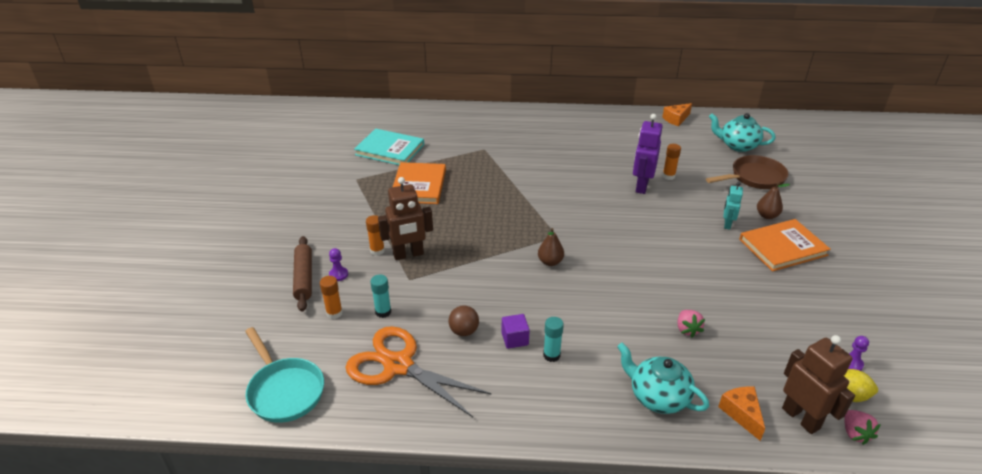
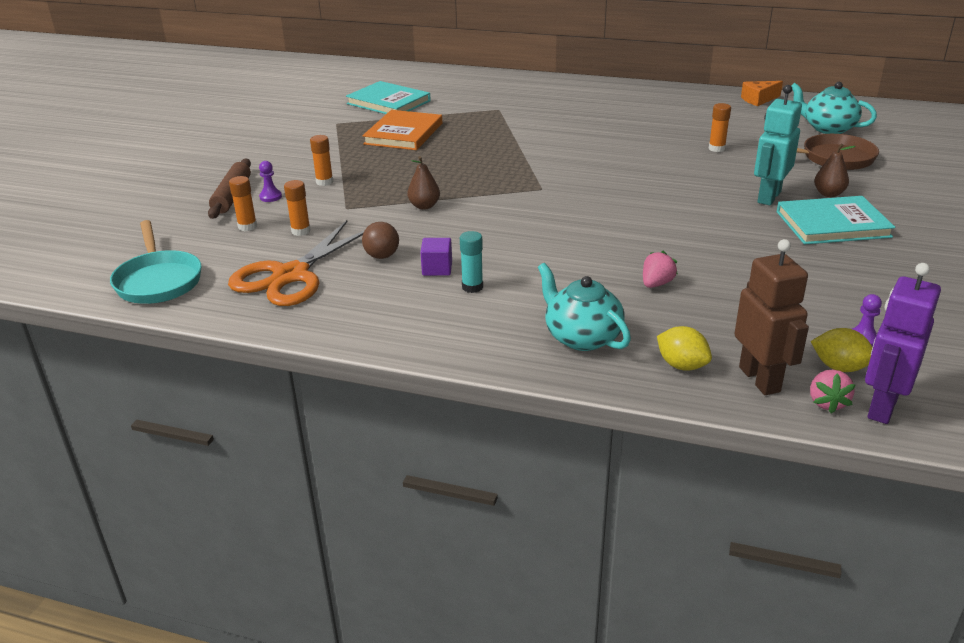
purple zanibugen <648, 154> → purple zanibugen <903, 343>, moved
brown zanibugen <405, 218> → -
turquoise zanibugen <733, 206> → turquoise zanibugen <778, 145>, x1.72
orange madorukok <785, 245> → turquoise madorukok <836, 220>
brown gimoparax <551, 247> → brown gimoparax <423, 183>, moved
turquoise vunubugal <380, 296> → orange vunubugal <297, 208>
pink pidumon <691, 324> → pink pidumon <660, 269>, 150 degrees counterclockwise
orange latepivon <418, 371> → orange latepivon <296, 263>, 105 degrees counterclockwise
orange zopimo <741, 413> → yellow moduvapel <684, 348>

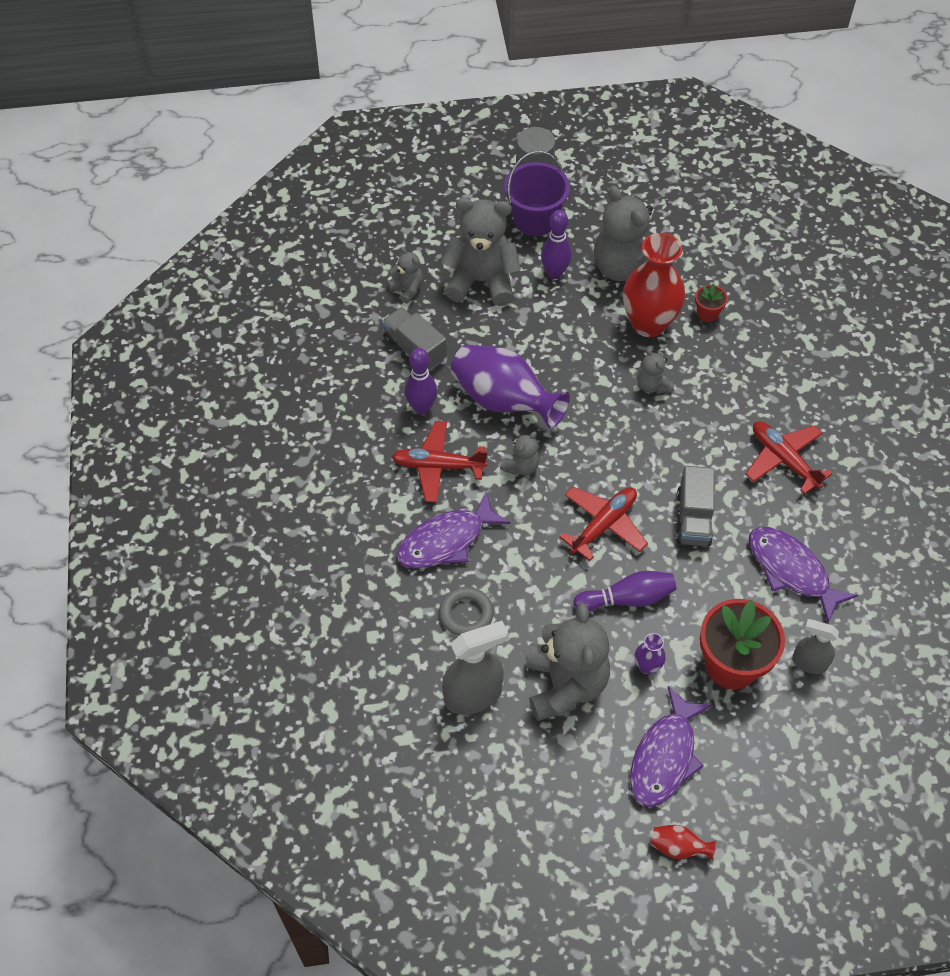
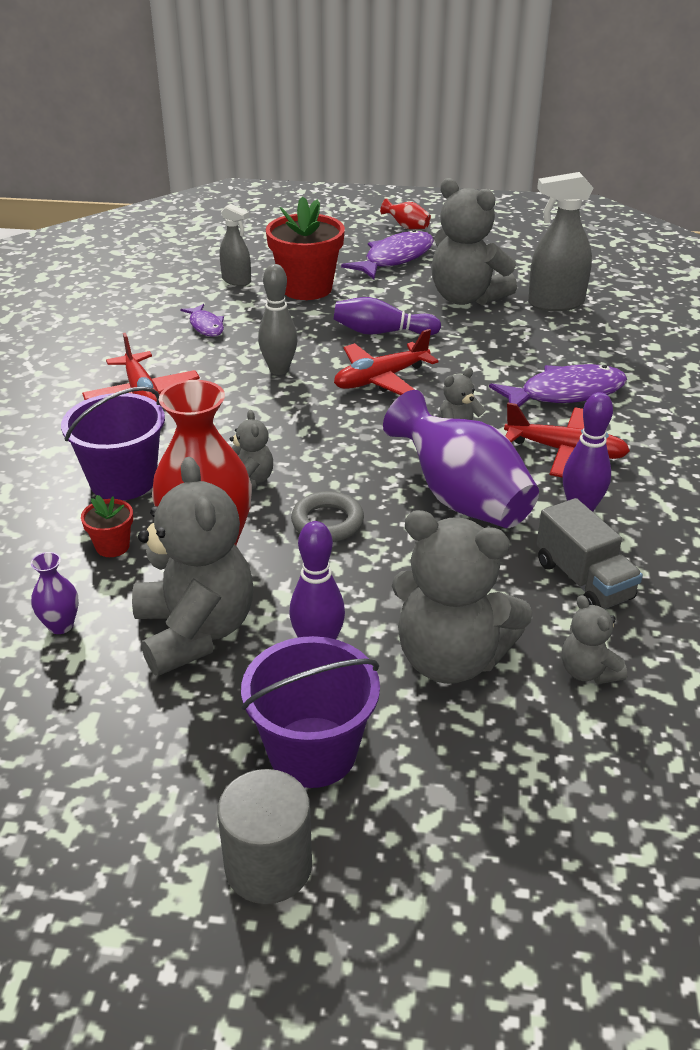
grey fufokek <695, 506> → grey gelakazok <277, 319>
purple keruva <803, 575> → purple keruva <202, 320>, x0.55
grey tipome <466, 611> → grey tipome <327, 516>, moved
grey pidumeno <568, 662> → grey pidumeno <474, 241>, 60 degrees counterclockwise
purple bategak <650, 653> → purple bategak <55, 593>, moved
- → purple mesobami <113, 443>

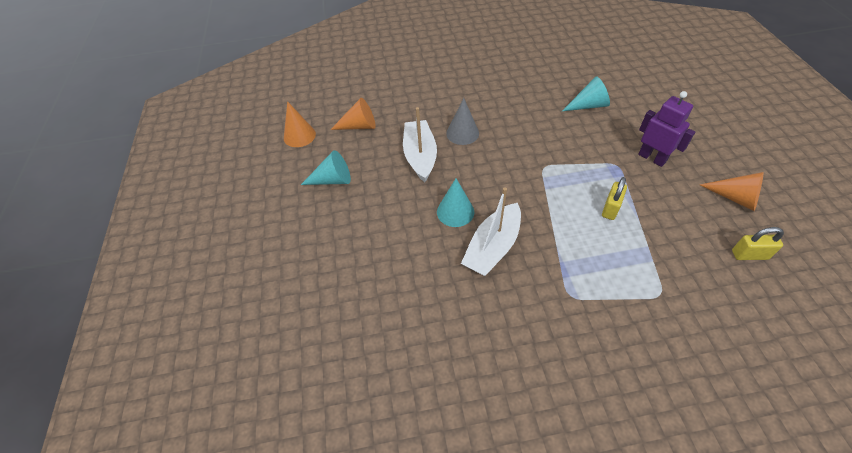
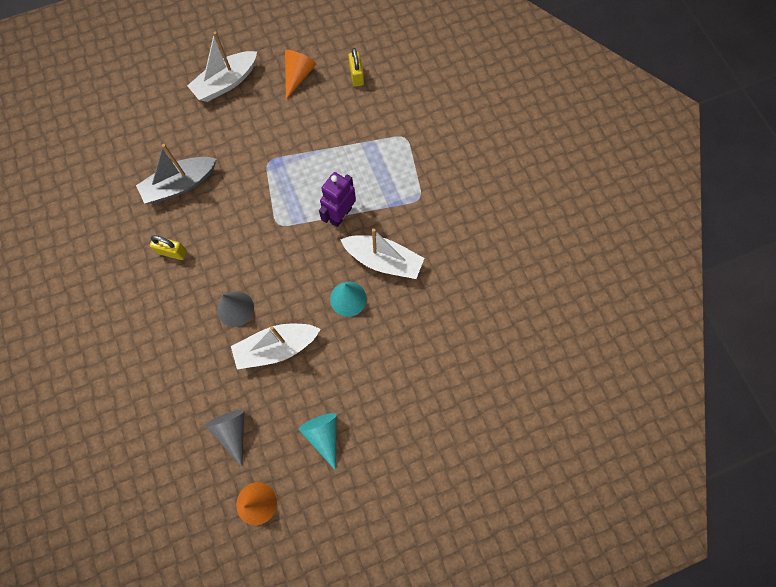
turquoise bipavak <586, 93> → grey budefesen <176, 174>
purple zanibugen <666, 129> → purple zanibugen <337, 199>, moved
orange bipavak <353, 114> → grey bipavak <224, 438>
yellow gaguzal <614, 198> → yellow gaguzal <168, 247>, moved
- → white budefesen <222, 66>

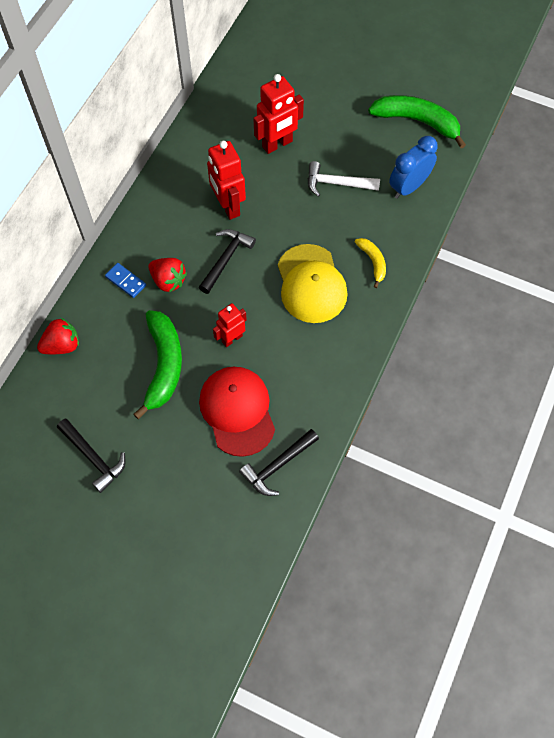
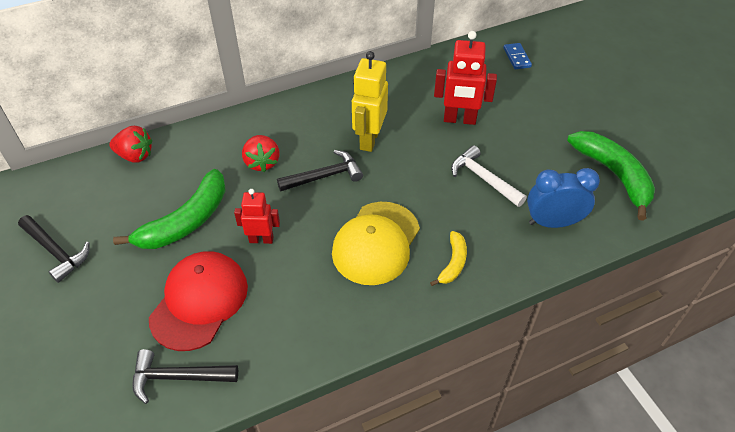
red zanibugen <226, 180> → yellow zanibugen <370, 101>
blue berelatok <125, 280> → blue berelatok <517, 56>, moved
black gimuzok <91, 456> → black gimuzok <54, 249>, 45 degrees counterclockwise

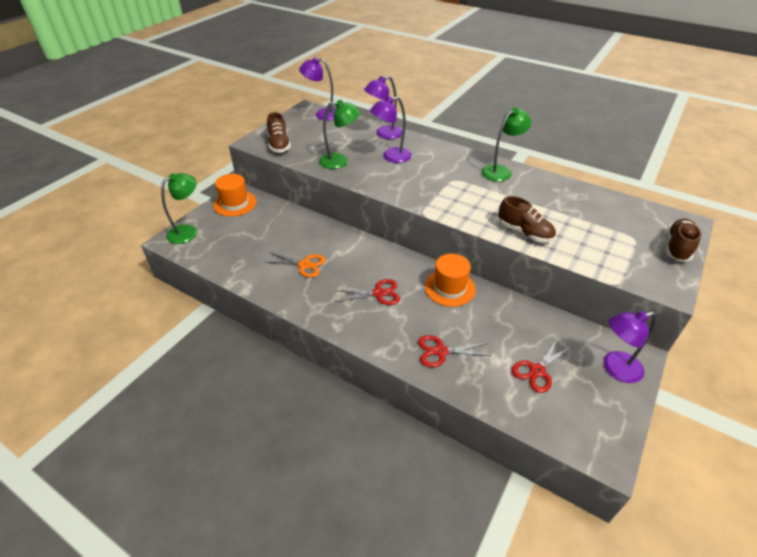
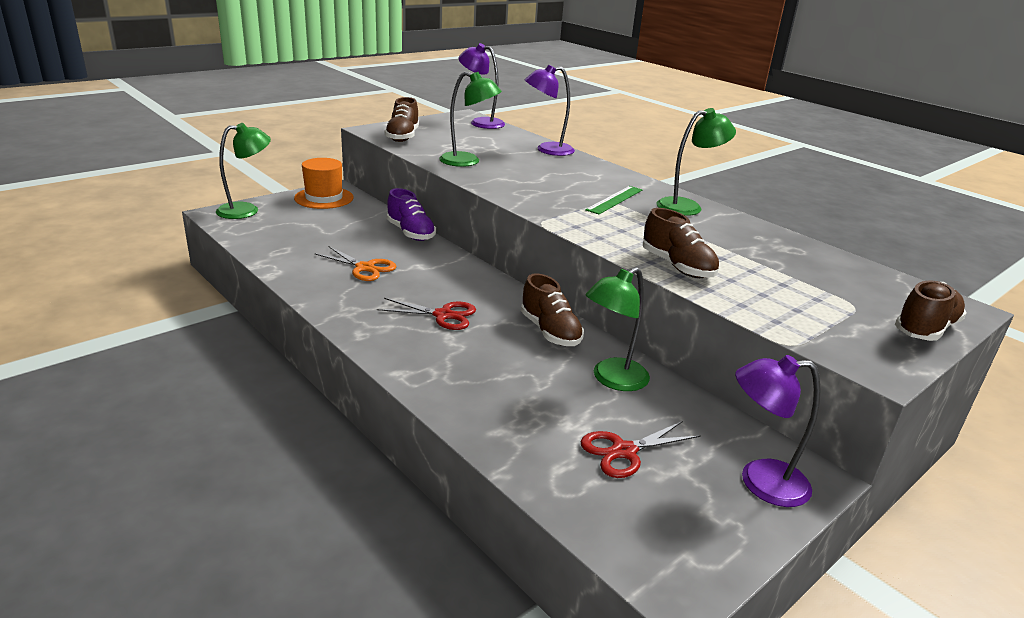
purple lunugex <391, 129> → -
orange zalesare <450, 280> → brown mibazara <552, 309>
red latepivon <455, 351> → -
- → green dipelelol <614, 200>
- → purple mibazara <411, 214>
- → green lunugex <617, 329>

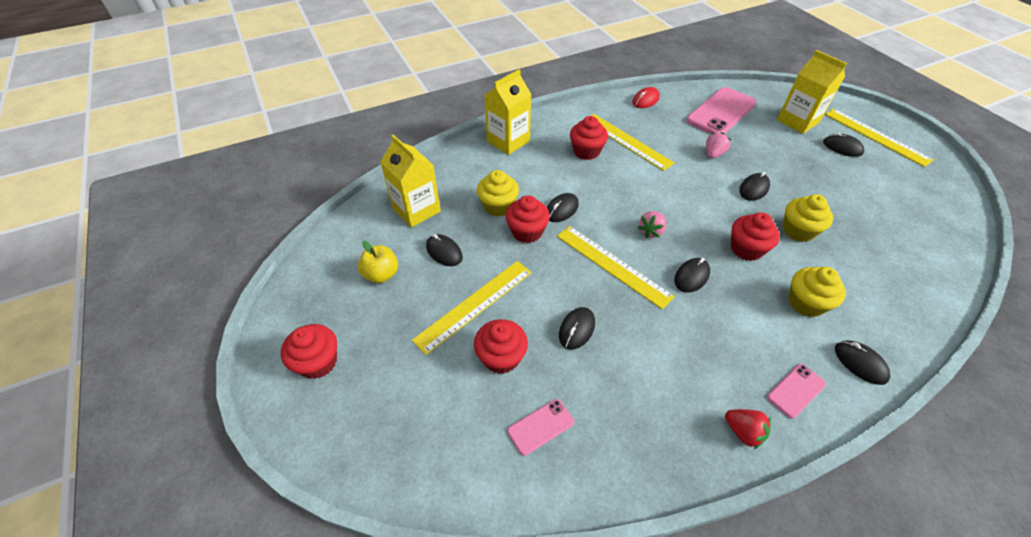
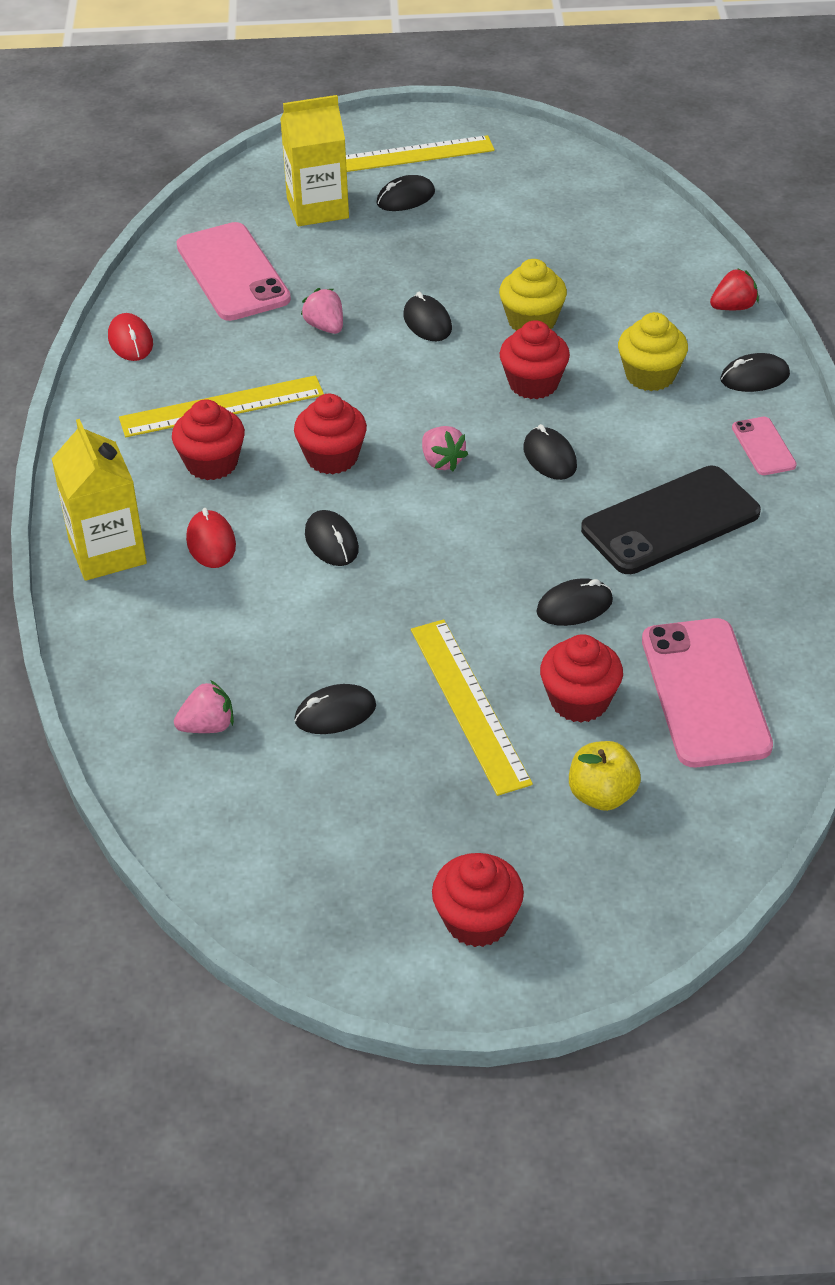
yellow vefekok <410, 181> → pink pidumon <204, 706>
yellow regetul <498, 193> → -
red regetul <528, 219> → red regetul <330, 434>, moved
yellow dipelelol <616, 267> → -
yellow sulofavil <378, 262> → yellow sulofavil <605, 776>, moved
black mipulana <577, 328> → black mipulana <574, 602>, 75 degrees counterclockwise
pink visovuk <540, 427> → pink visovuk <707, 692>, x2.03
red pidumon <748, 429> → red pidumon <734, 289>, moved
- → black visovuk <671, 520>
- → red mipulana <211, 538>

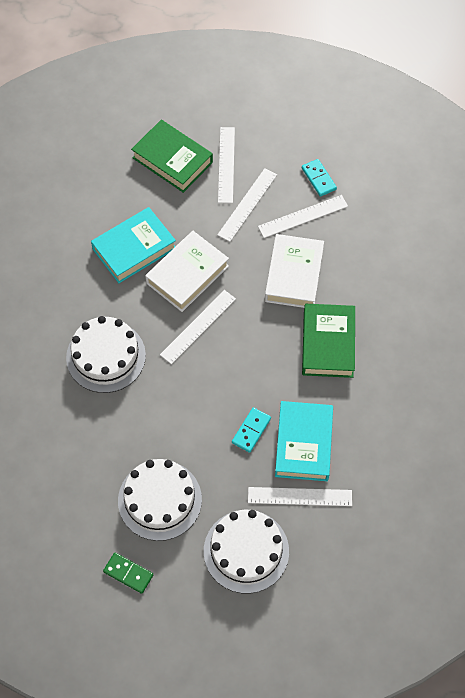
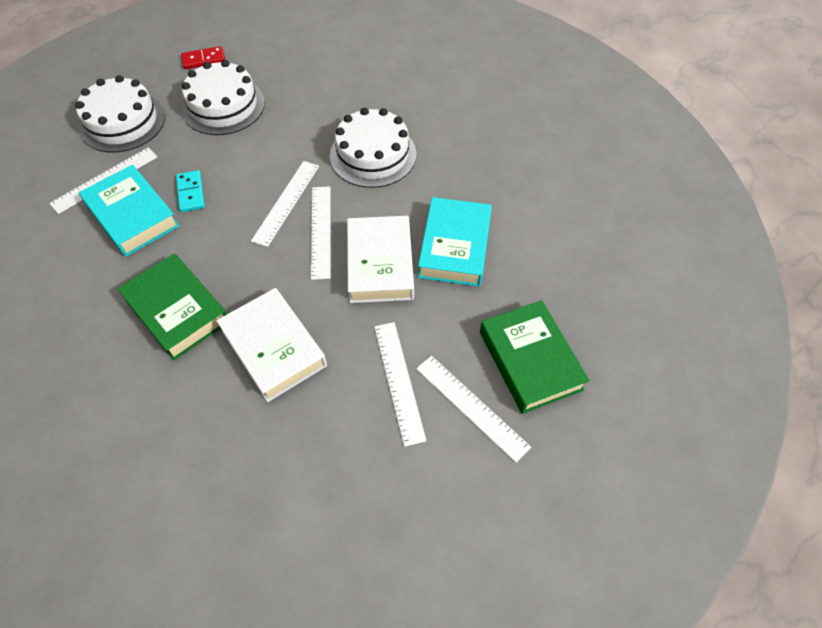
green madorukok <172, 156> → green madorukok <535, 357>, 75 degrees clockwise
turquoise berelatok <319, 178> → -
white dipelelol <303, 216> → white dipelelol <285, 204>, moved
green berelatok <128, 573> → red berelatok <203, 57>

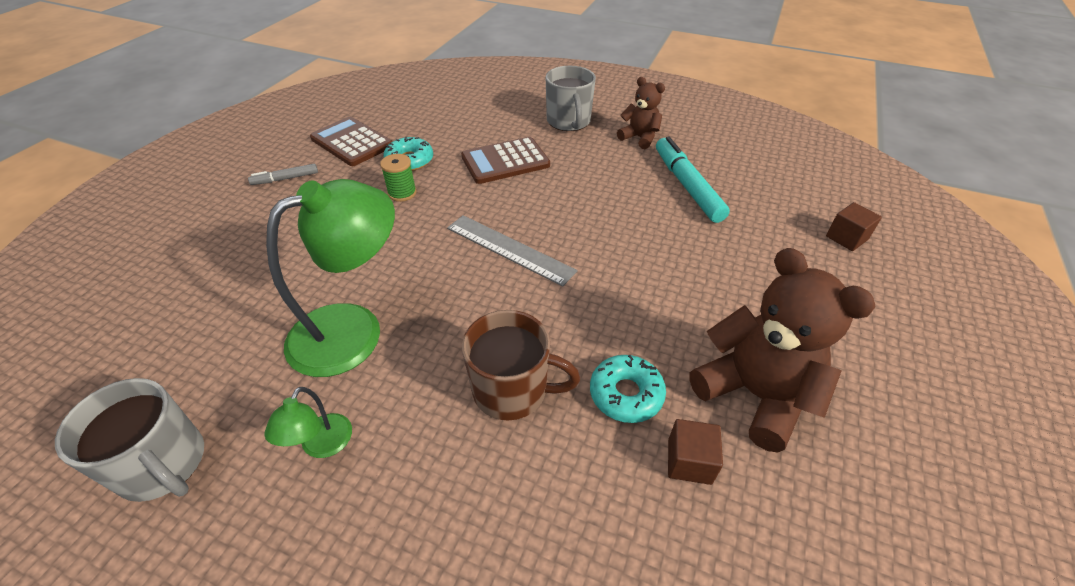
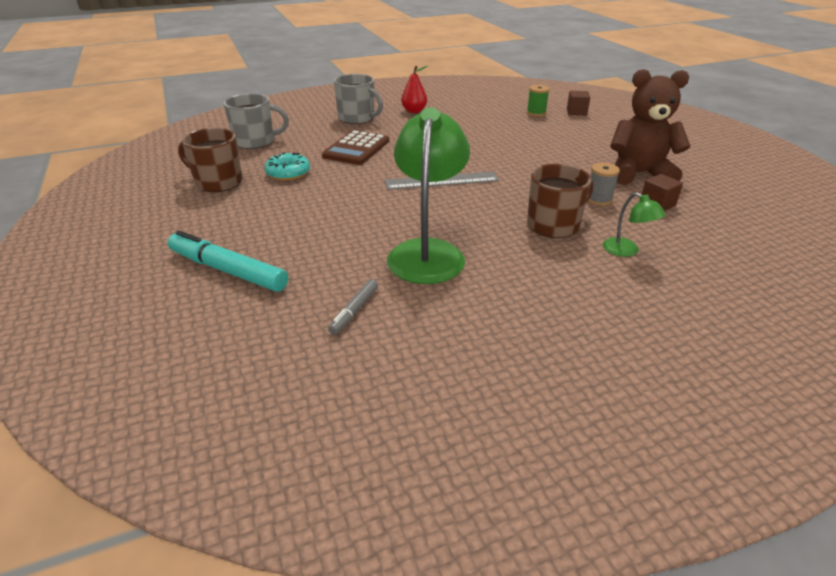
brown pidumeno <641, 113> → red gimoparax <414, 89>
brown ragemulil <351, 141> → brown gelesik <210, 160>
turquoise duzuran <693, 179> → turquoise duzuran <228, 261>, moved
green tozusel <398, 178> → green tozusel <538, 100>, moved
grey duzuran <283, 174> → grey duzuran <353, 307>, moved
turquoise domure <628, 389> → grey tozusel <604, 184>
grey gelesik <129, 440> → grey gelesik <256, 121>, moved
green lunugex <308, 422> → green lunugex <634, 224>, moved

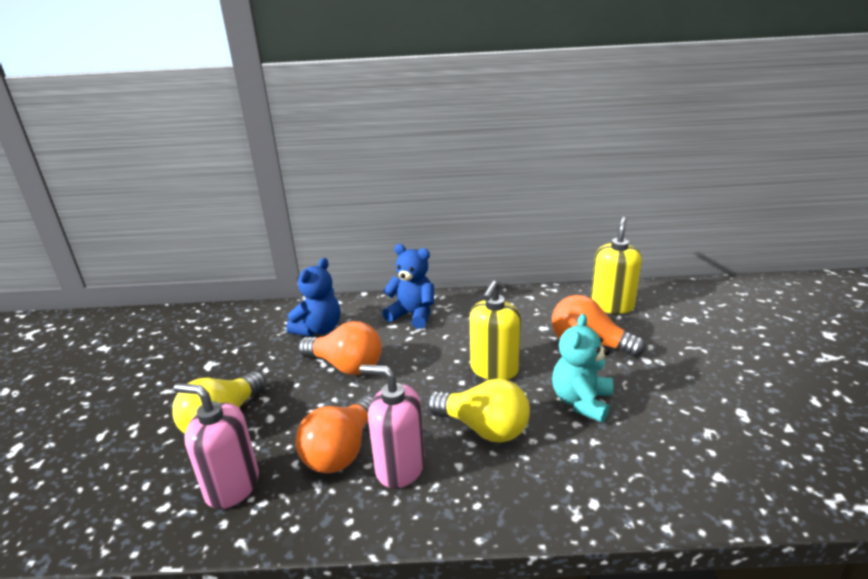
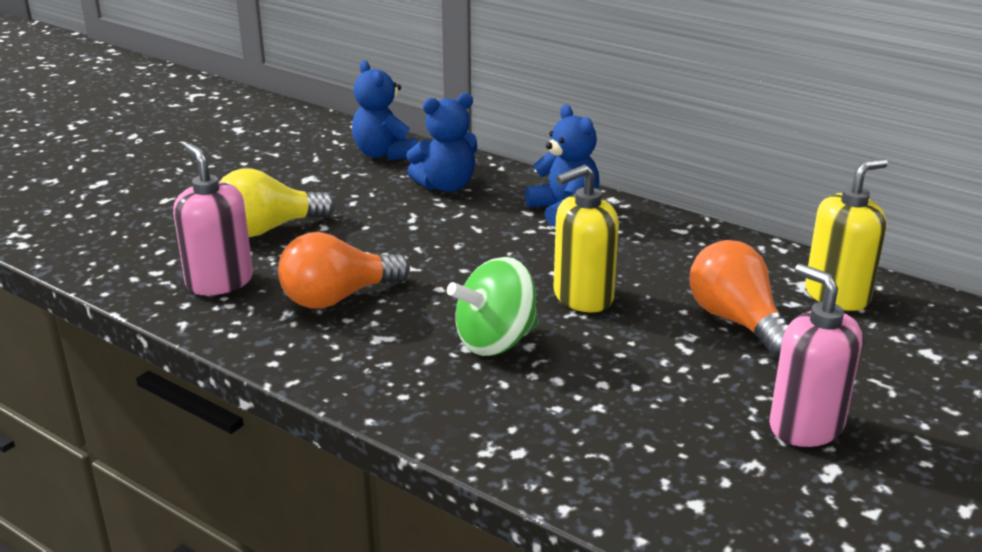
turquoise pidumeno <582, 368> → -
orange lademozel <340, 348> → -
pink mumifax <392, 427> → pink mumifax <815, 355>, moved
yellow lademozel <478, 411> → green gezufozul <493, 306>
- → blue pidumeno <384, 110>

